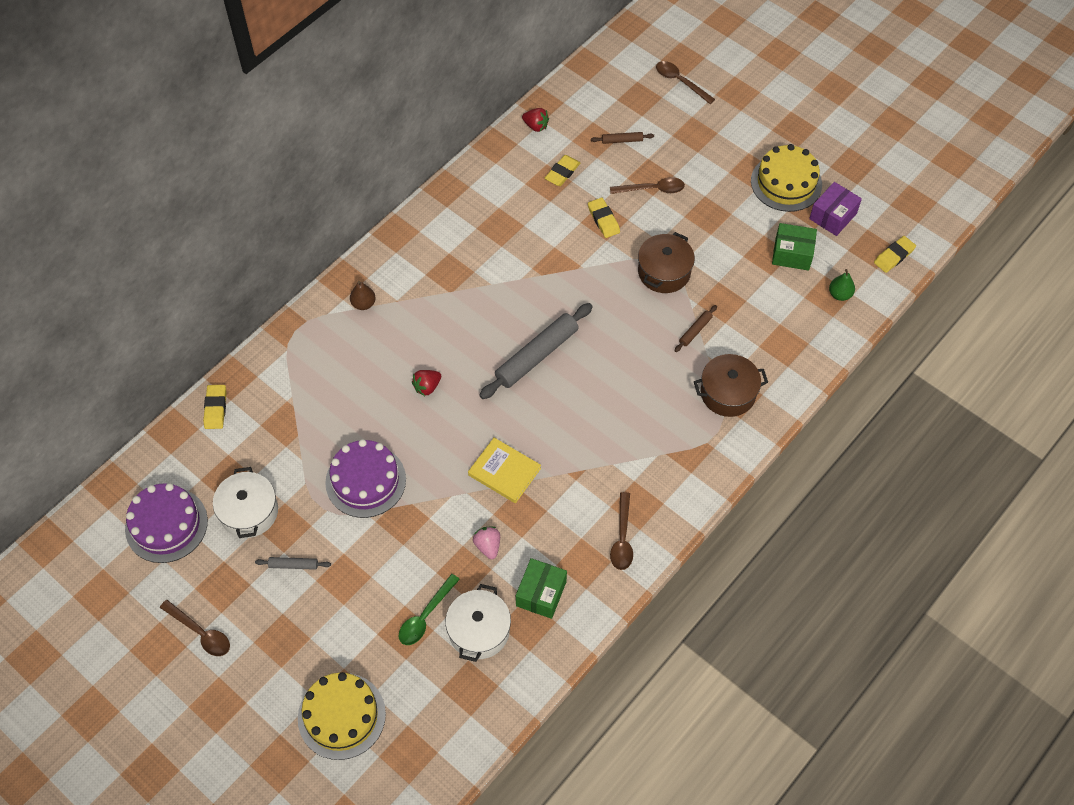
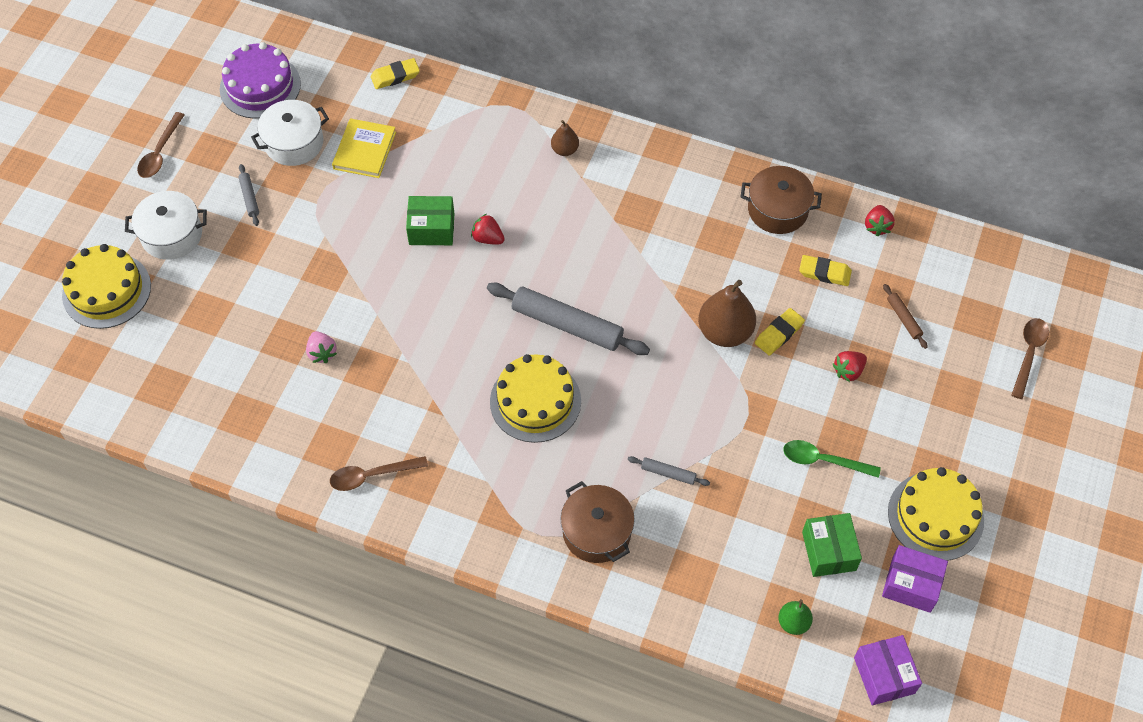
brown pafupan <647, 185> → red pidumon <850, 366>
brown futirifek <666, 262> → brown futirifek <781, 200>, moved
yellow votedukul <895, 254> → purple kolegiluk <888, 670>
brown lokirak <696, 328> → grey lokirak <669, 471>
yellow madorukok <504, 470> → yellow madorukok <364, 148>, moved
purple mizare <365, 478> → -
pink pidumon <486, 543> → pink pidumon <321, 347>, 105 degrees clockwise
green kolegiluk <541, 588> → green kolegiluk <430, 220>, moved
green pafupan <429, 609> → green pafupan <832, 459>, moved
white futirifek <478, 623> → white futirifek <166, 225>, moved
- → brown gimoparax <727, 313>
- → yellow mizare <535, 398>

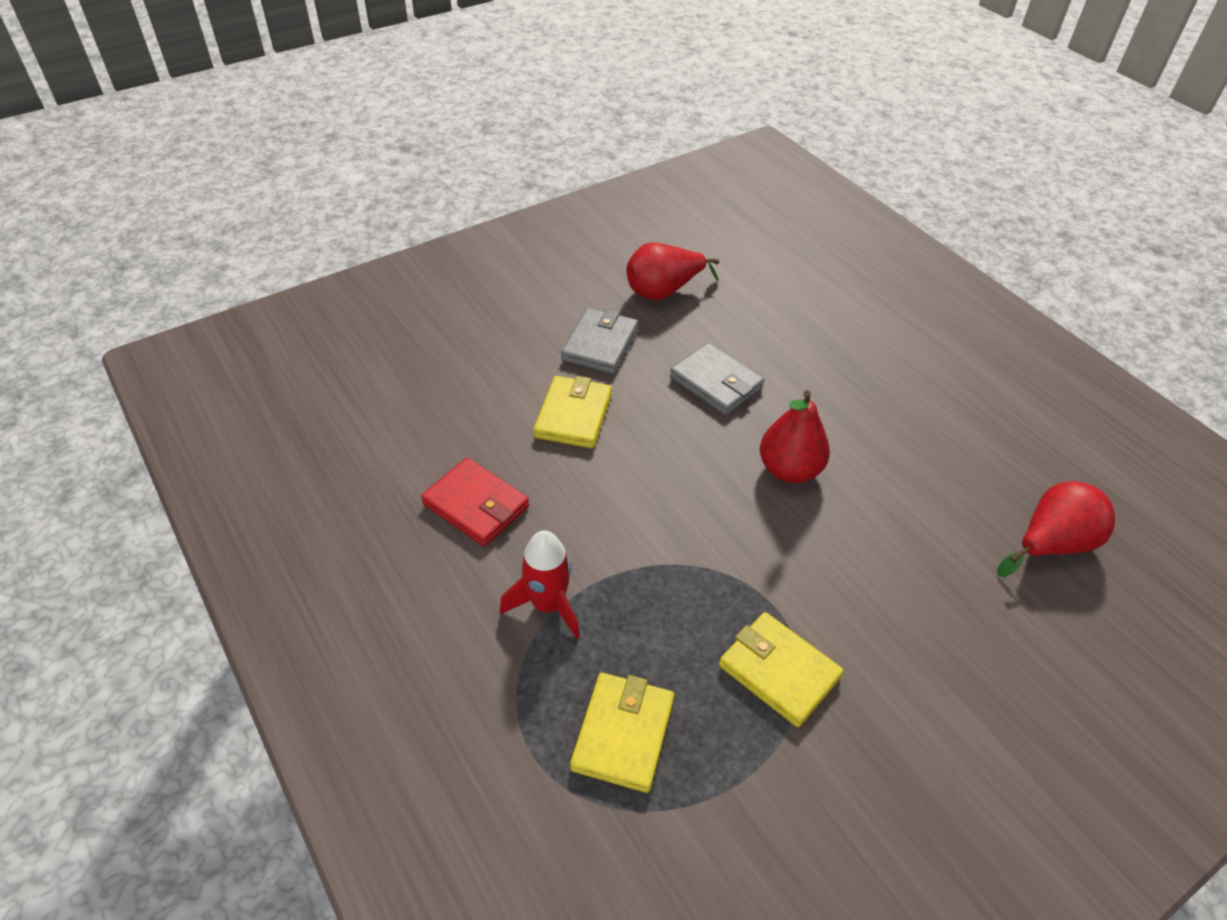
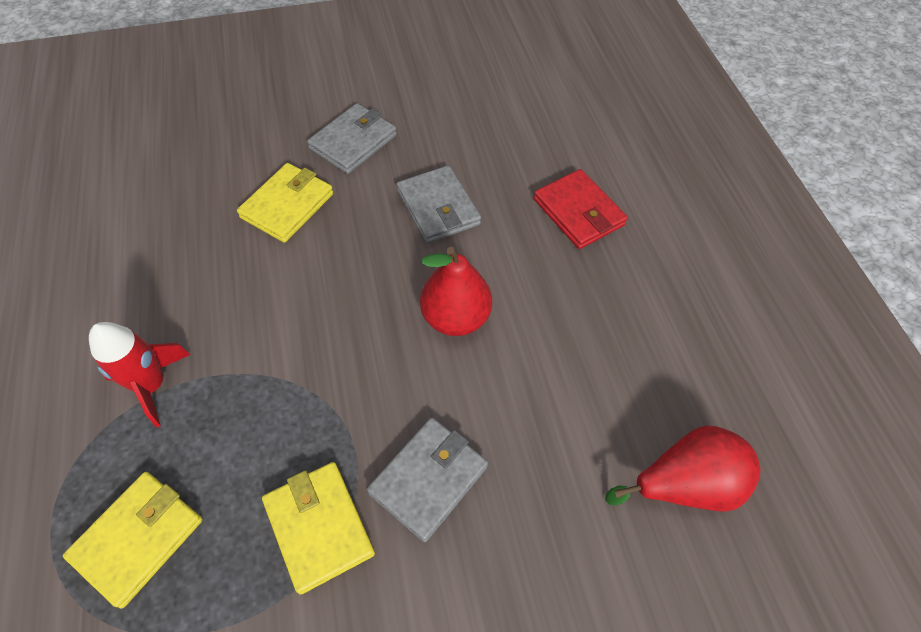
red gimoparax <673, 271> → -
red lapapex <475, 502> → red lapapex <581, 209>, moved
- → grey lapapex <427, 480>

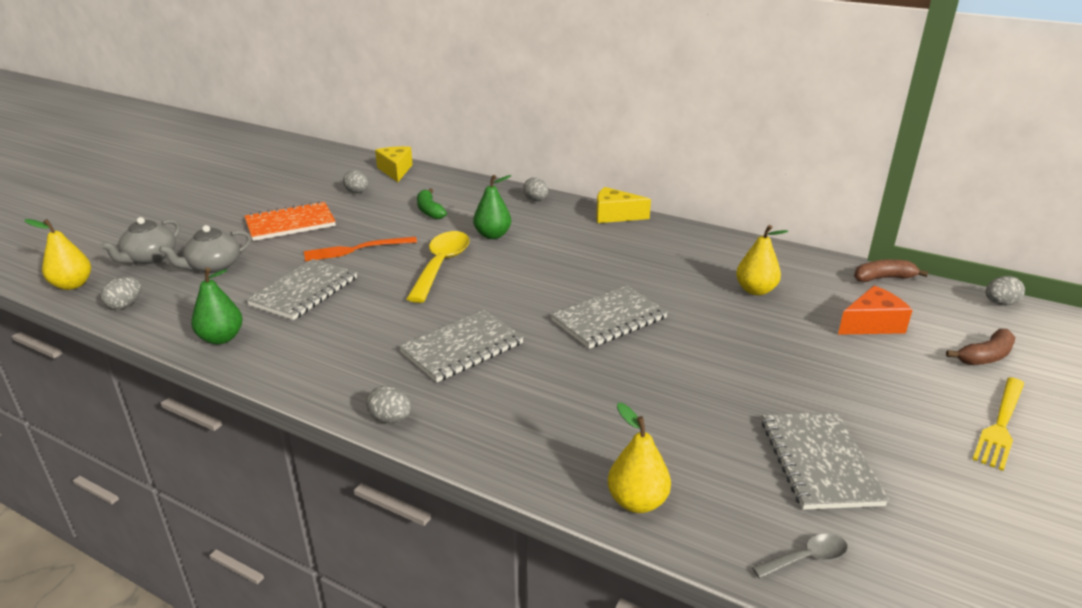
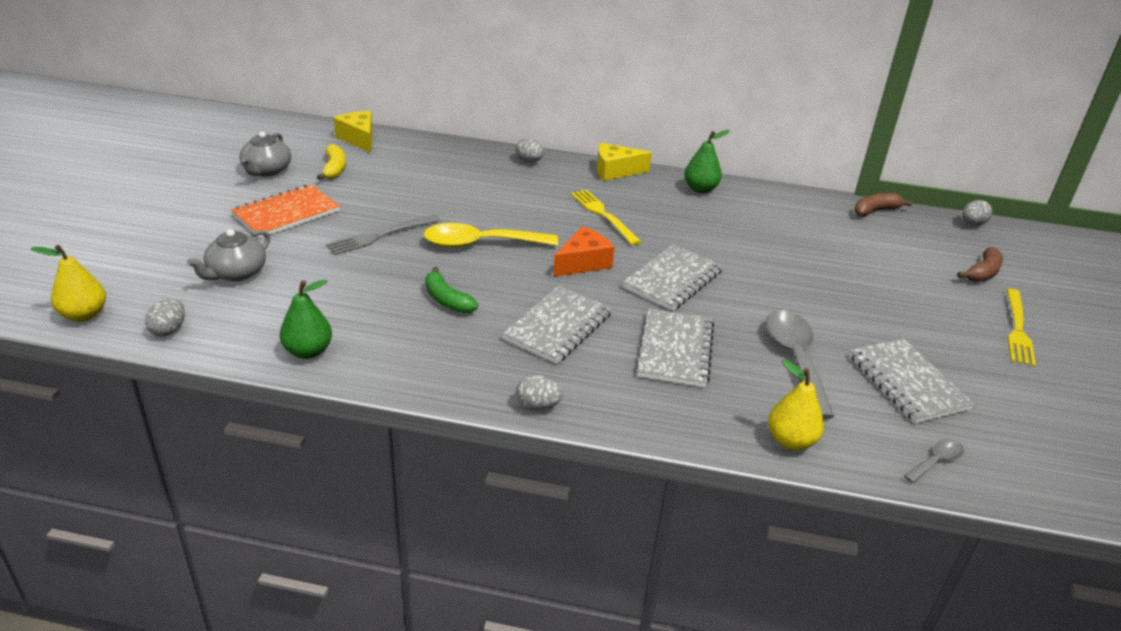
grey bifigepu <355, 181> → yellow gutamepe <331, 162>
green gimoparax <492, 207> → green gimoparax <707, 161>, moved
green gutamepe <432, 203> → green gutamepe <451, 290>, moved
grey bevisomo <140, 240> → grey bevisomo <265, 153>, moved
yellow gimoparax <762, 260> → -
yellow pafupan <438, 267> → yellow pafupan <491, 235>, 90 degrees counterclockwise
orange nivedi <360, 249> → grey nivedi <383, 235>
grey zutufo <301, 289> → grey zutufo <675, 347>, moved
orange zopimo <875, 310> → orange zopimo <584, 251>, moved
- → yellow nivedi <606, 217>
- → grey pafupan <800, 364>

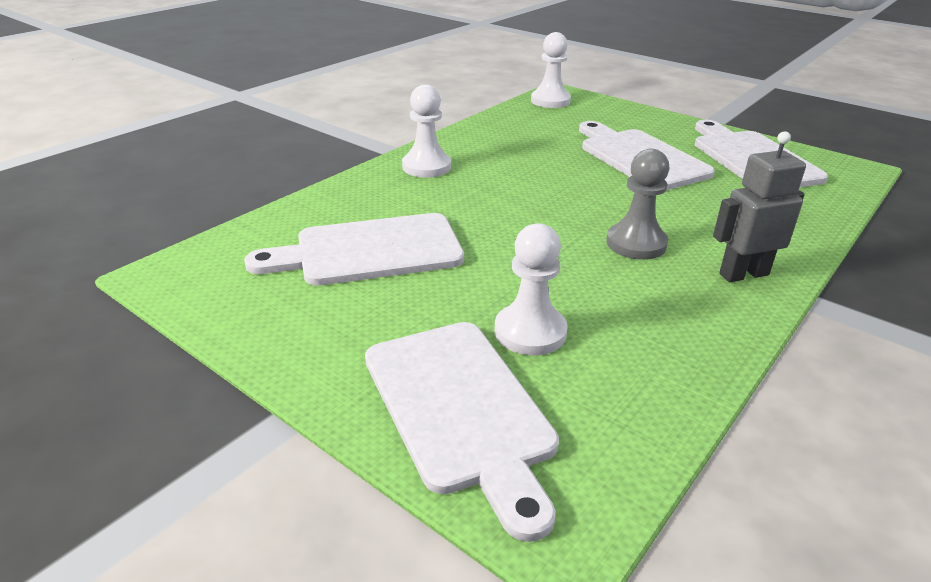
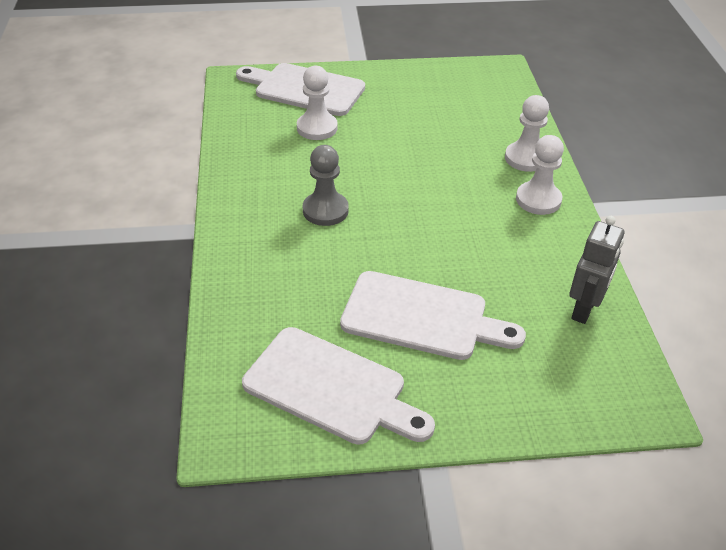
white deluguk <551, 70> → white deluguk <527, 133>, moved
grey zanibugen <759, 206> → grey zanibugen <597, 270>, moved
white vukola <354, 249> → -

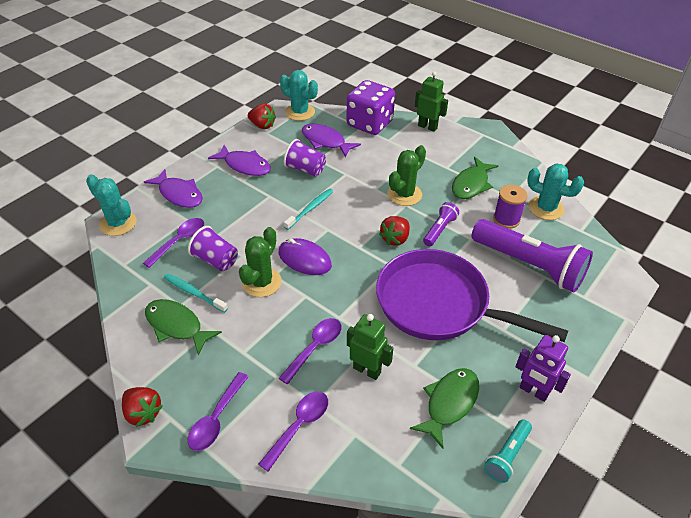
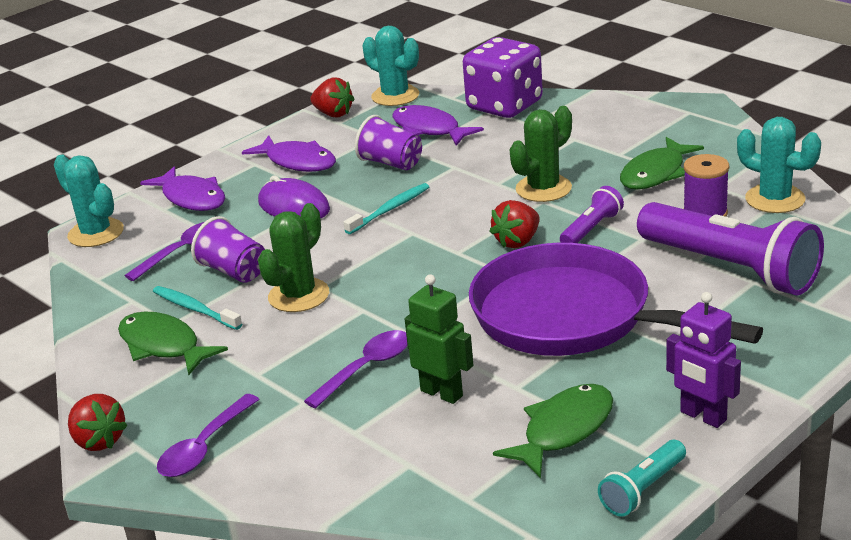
green zanibugen <431, 101> → -
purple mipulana <305, 256> → purple mipulana <294, 197>, moved
purple pafupan <293, 432> → -

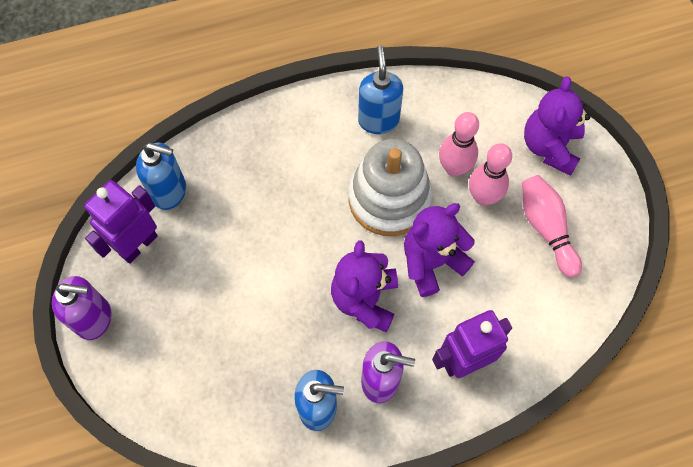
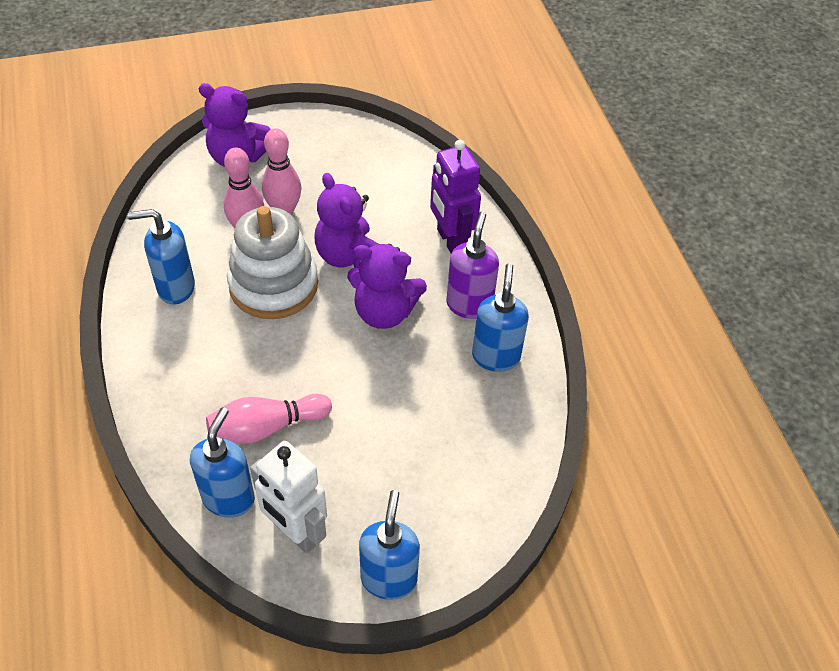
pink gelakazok <552, 226> → pink gelakazok <269, 419>, moved
purple zanibugen <121, 222> → white zanibugen <288, 497>
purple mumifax <82, 308> → blue mumifax <389, 545>

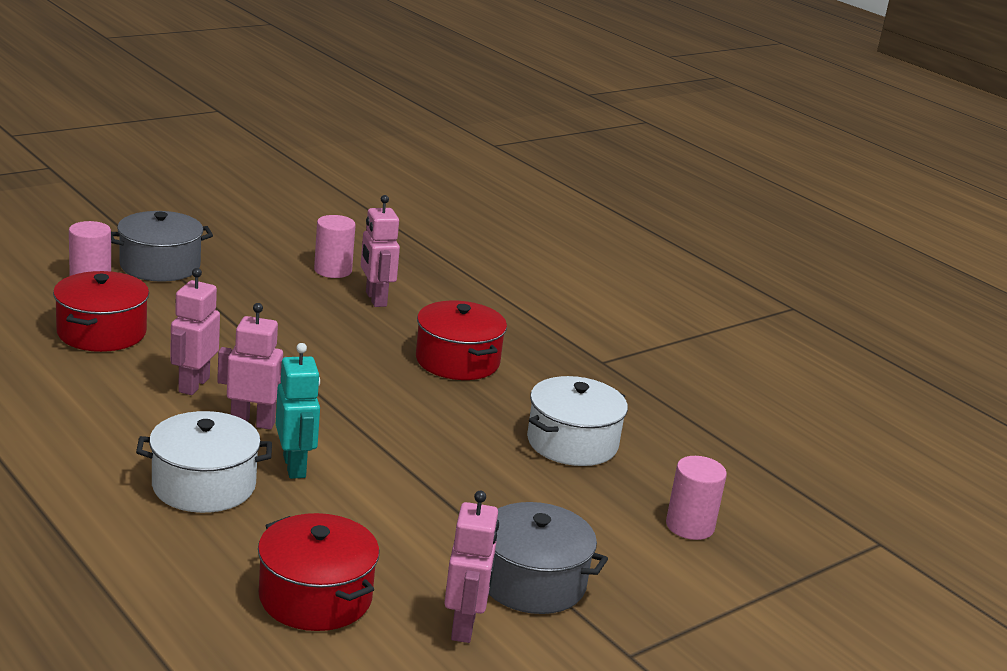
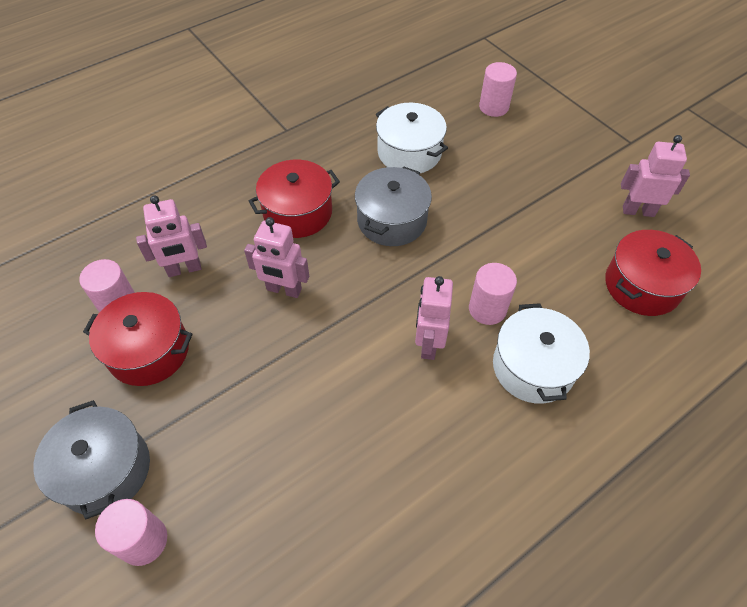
pink zanibugen <195, 331> → pink zanibugen <276, 257>, moved
red futirifek <101, 311> → red futirifek <138, 339>, moved
turquoise zanibugen <298, 411> → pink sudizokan <493, 294>
grey futirifek <548, 558> → grey futirifek <393, 206>, moved

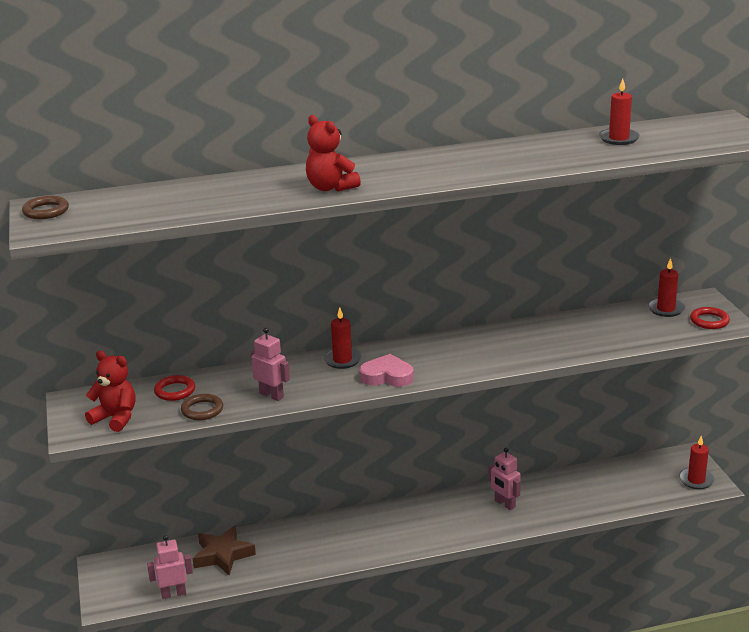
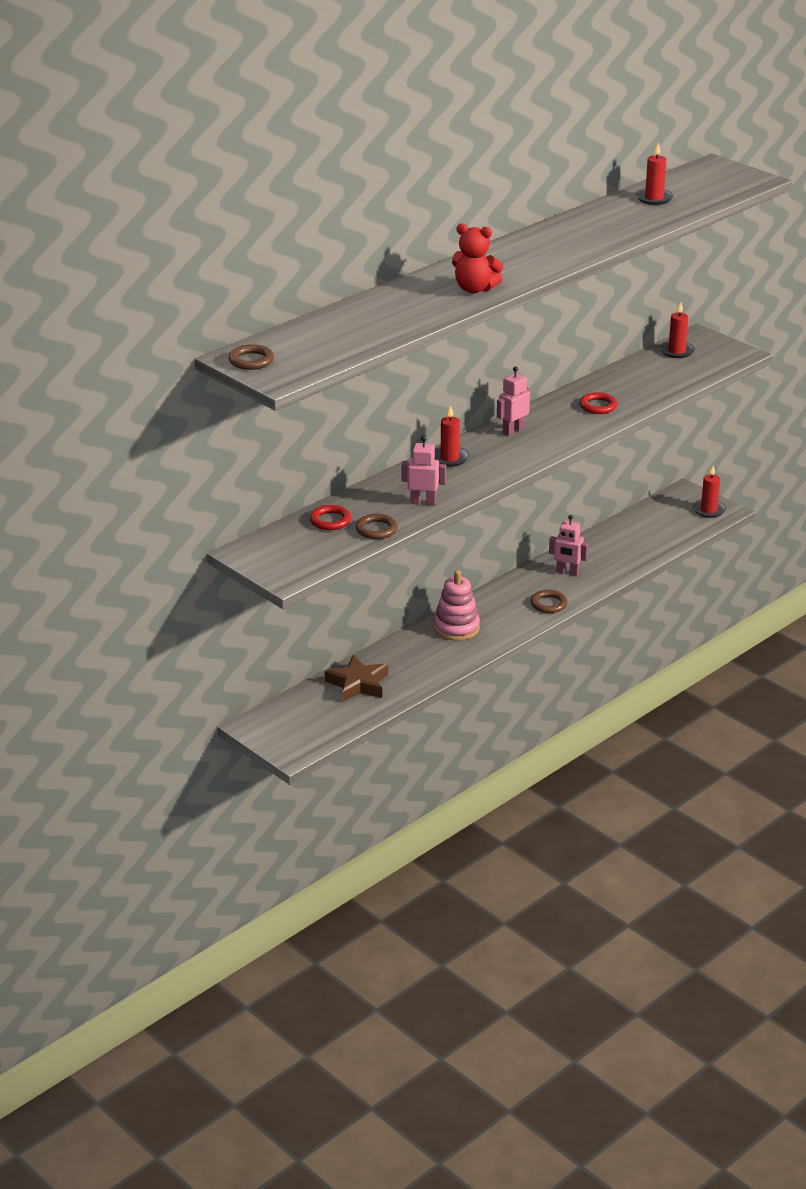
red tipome <710, 318> → red tipome <598, 403>, moved
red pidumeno <110, 391> → -
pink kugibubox <387, 370> → -
pink zanibugen <170, 567> → pink zanibugen <513, 401>, moved
- → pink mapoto <457, 605>
- → brown tipome <549, 601>

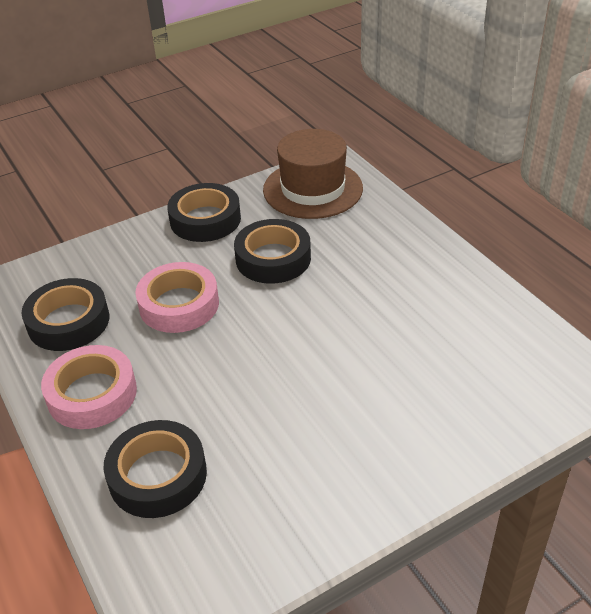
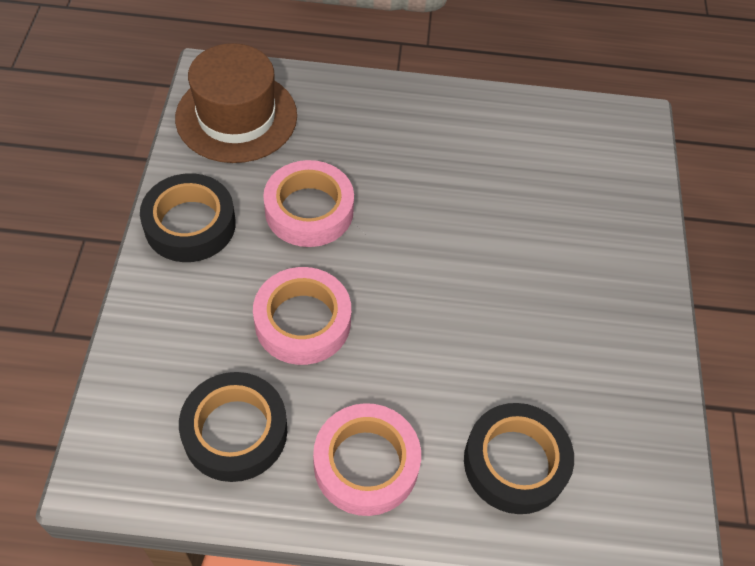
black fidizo <272, 251> → pink fidizo <308, 203>

